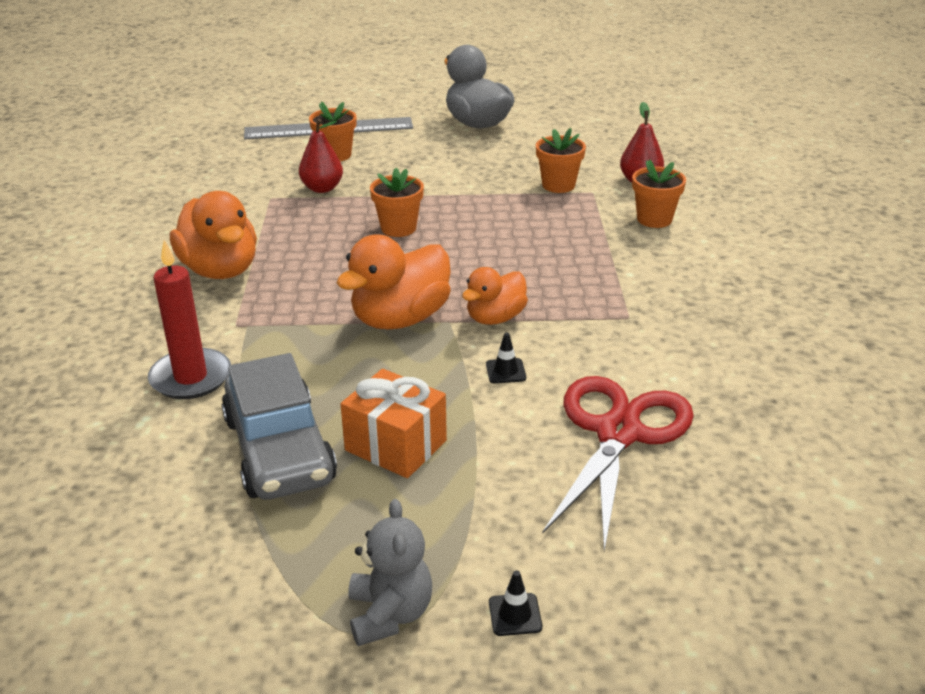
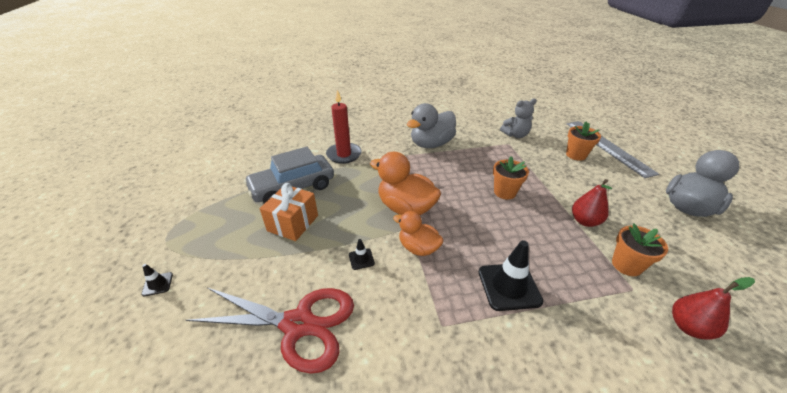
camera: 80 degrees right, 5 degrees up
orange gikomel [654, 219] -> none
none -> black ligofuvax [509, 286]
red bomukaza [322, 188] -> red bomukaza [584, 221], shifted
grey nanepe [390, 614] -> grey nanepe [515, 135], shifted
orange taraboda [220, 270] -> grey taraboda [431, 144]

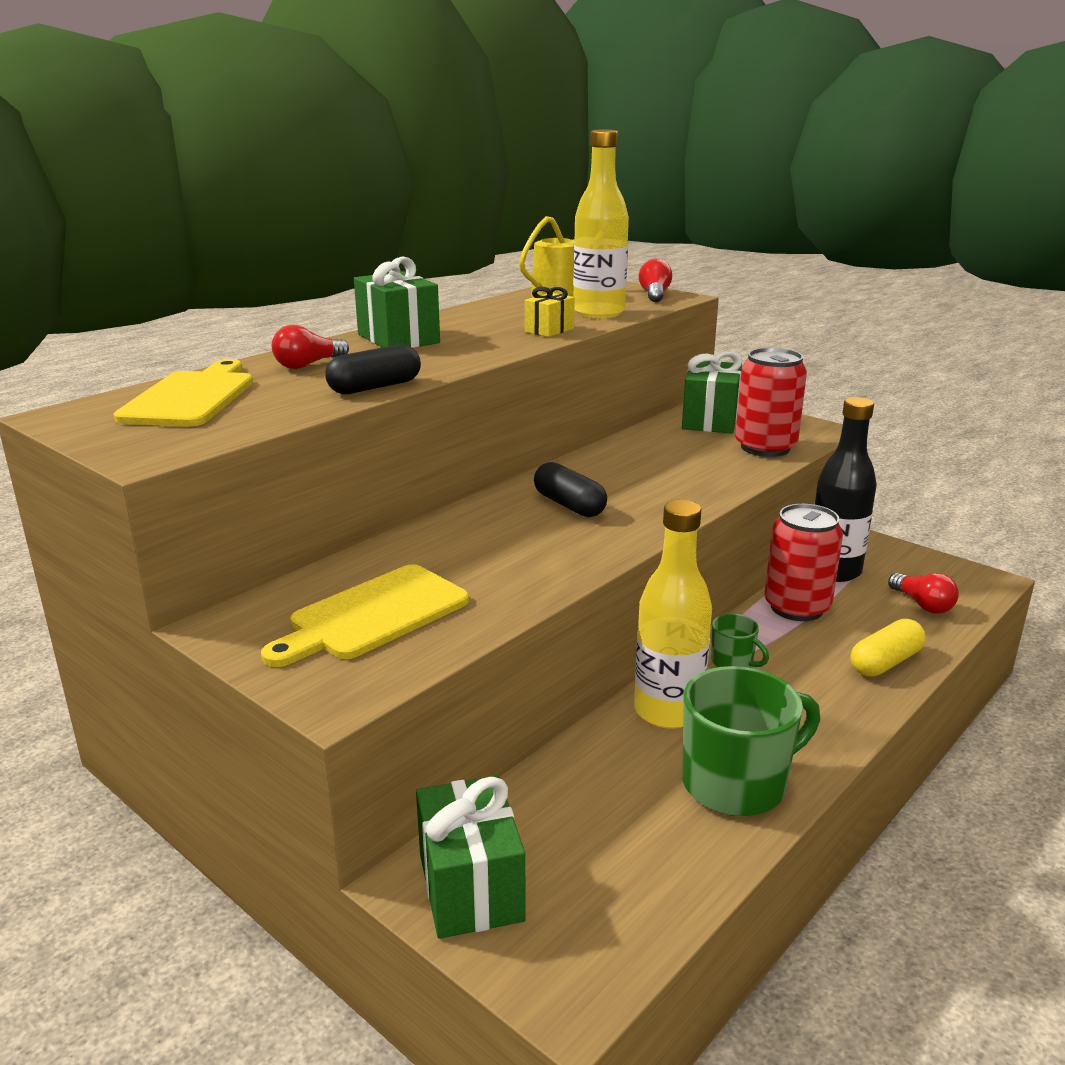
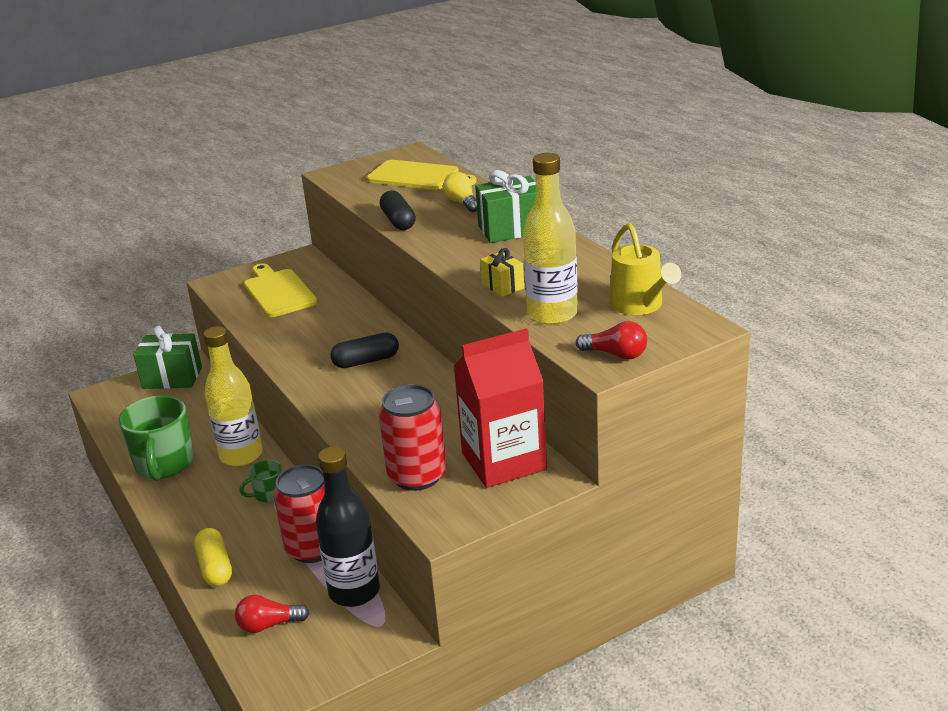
camera: 110 degrees right, 5 degrees up
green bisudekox [710, 420] -> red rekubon [503, 461]
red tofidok [308, 365] -> yellow tofidok [462, 202]

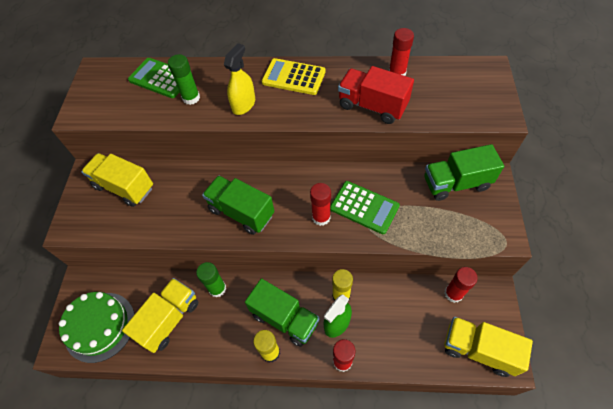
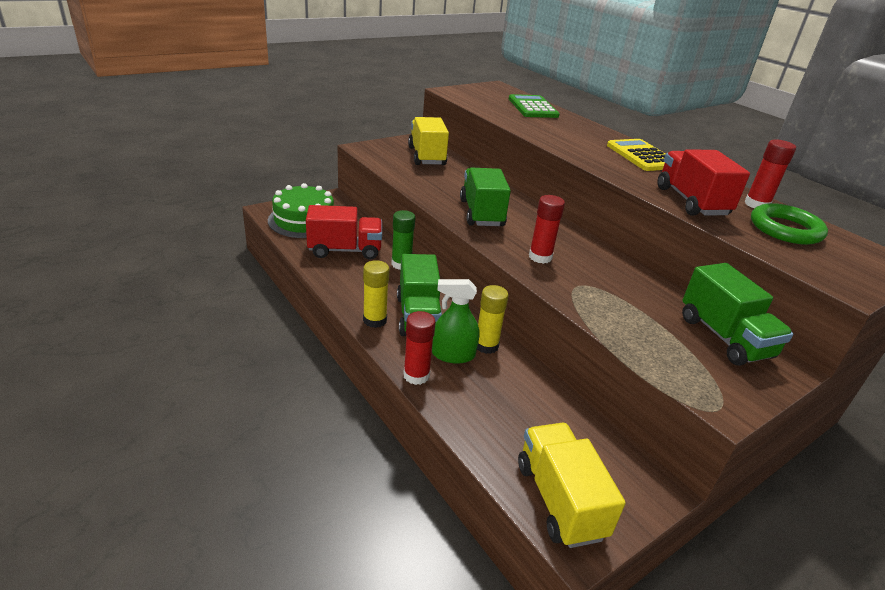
camera: 45 degrees right, 25 degrees down
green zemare [191, 98] -> none
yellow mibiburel [243, 104] -> none
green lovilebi [364, 207] -> none
red zemare [453, 293] -> none
none -> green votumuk [785, 229]
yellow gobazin [169, 319] -> red gobazin [345, 250]
green gobazin [456, 183] -> green gobazin [724, 337], 150 degrees counterclockwise

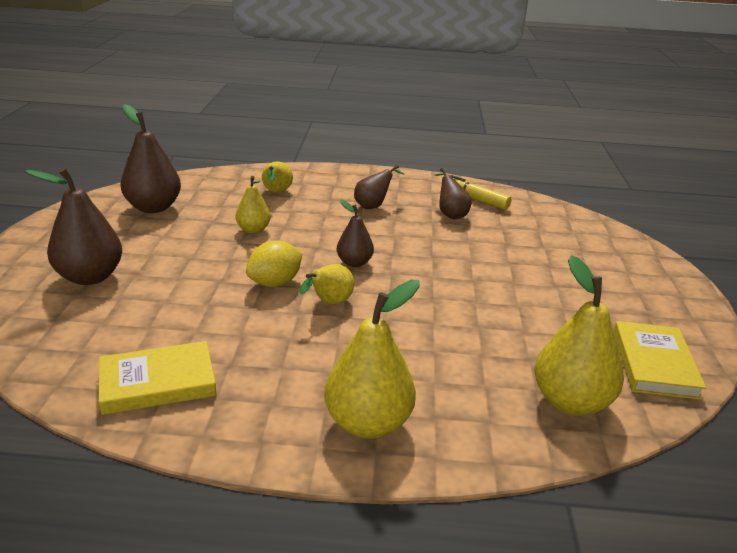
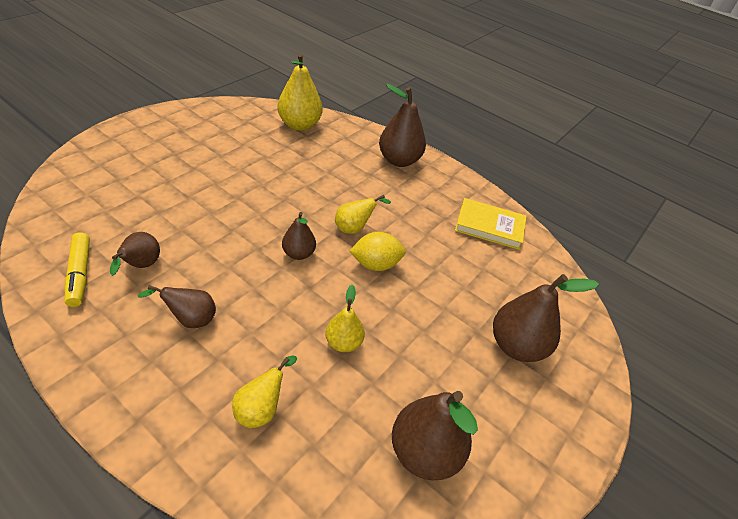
camera: 150 degrees left, 15 degrees up
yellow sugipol [654, 364] -> none
yellow bomukaza [368, 423] -> brown bomukaza [399, 160]

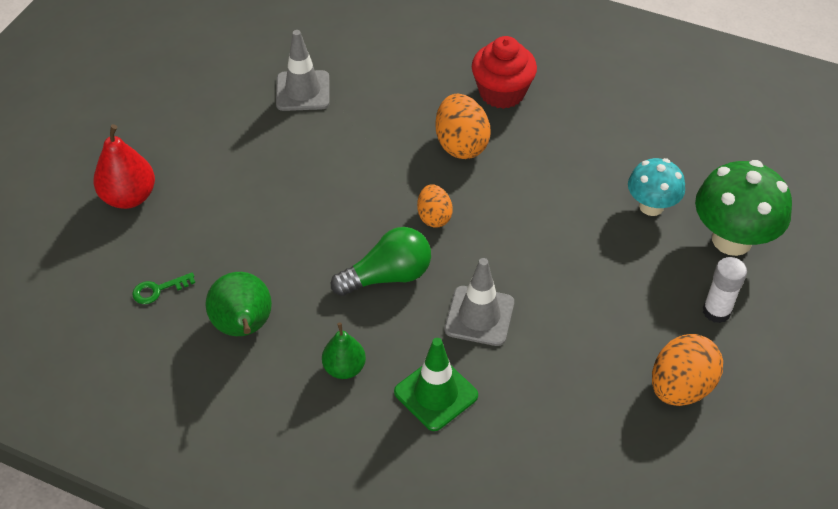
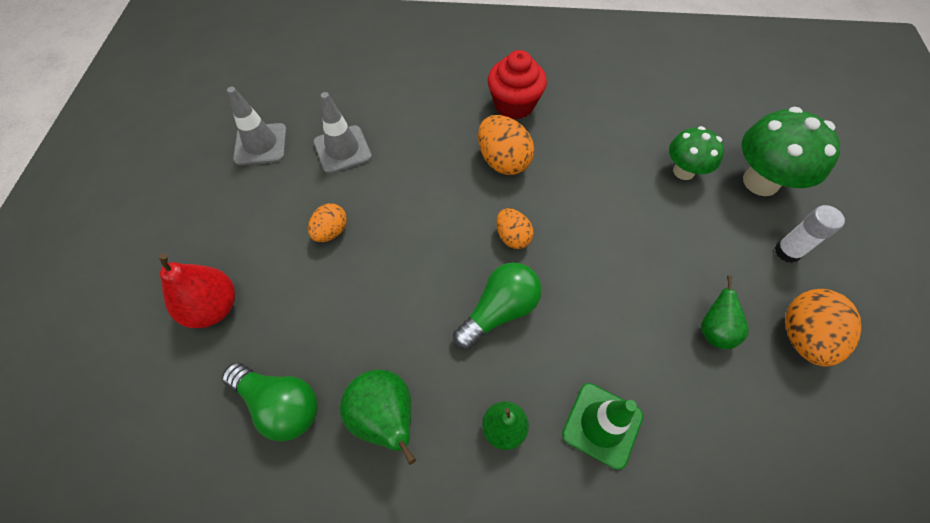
camera: 20 degrees left, 10 degrees up
none -> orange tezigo [331, 231]
none -> green bomukaza [714, 330]
grey ligofuvax [479, 316] -> grey ligofuvax [261, 144], shifted
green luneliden [158, 290] -> green tofidok [280, 404]
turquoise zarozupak [651, 206] -> green zarozupak [683, 171]

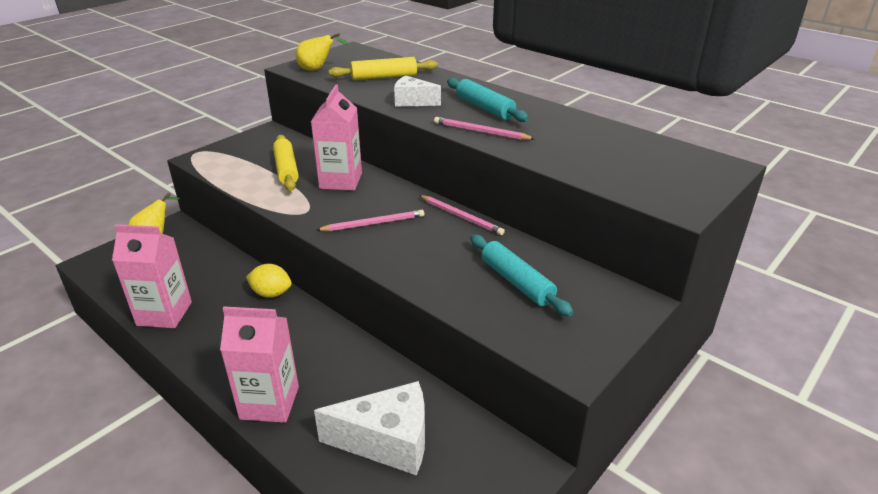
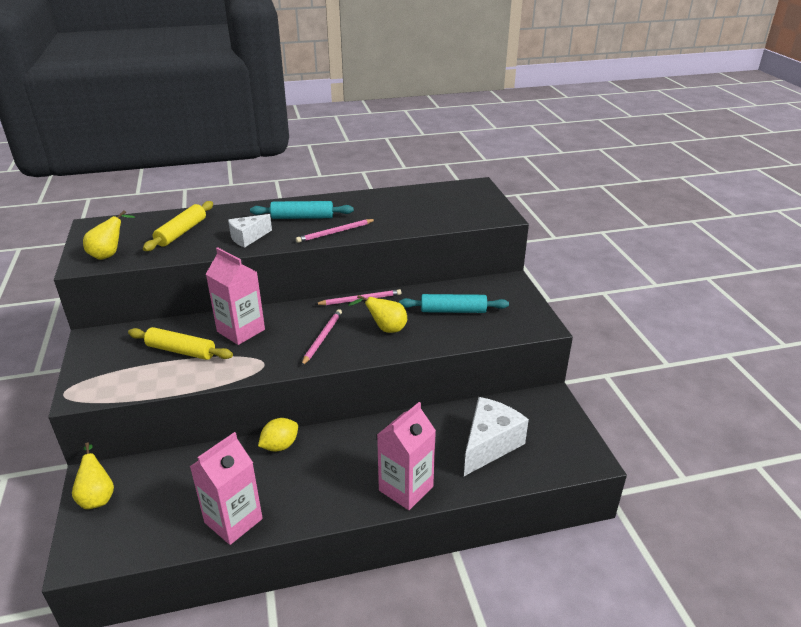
camera: 55 degrees left, 0 degrees up
none -> yellow bomukaza [385, 329]

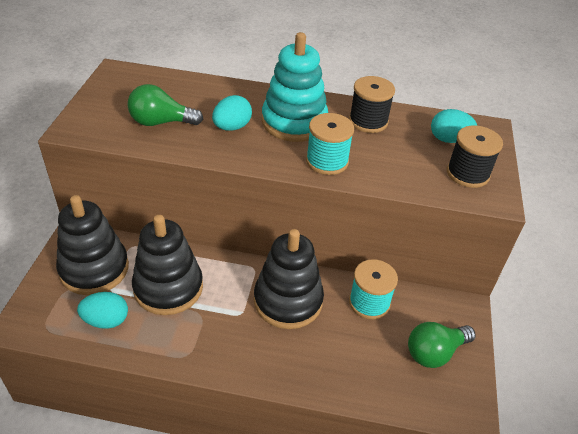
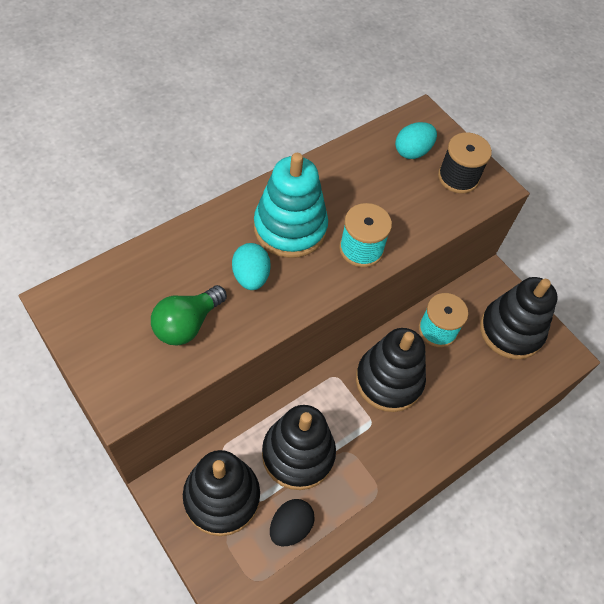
camera: 50 degrees left, 15 degrees up
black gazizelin [368, 121] -> none
green tofidok [434, 352] -> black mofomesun [511, 331]
turquoise tezigo [106, 320] -> black tezigo [290, 527]

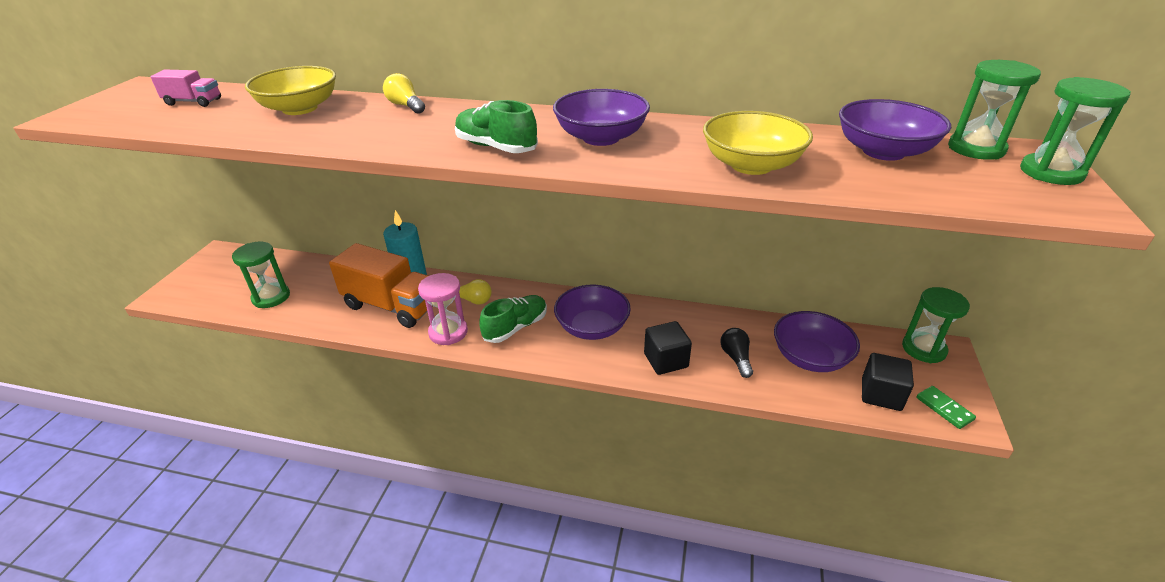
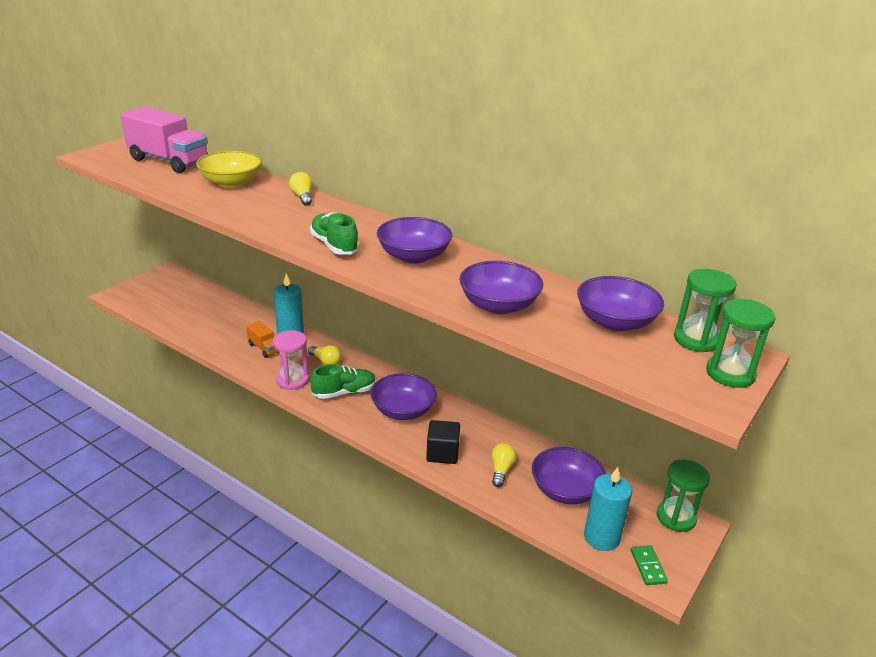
camera: 20 degrees right, 5 degrees down
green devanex [271, 297] -> none
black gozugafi [881, 394] -> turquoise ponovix [601, 537]
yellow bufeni [751, 165] -> purple bufeni [498, 305]
black tofidok [736, 358] -> yellow tofidok [501, 470]
pink gobazin [193, 102] -> pink gobazin [169, 161], x2.07
orange gobazin [392, 306] -> orange gobazin [264, 348], x0.48

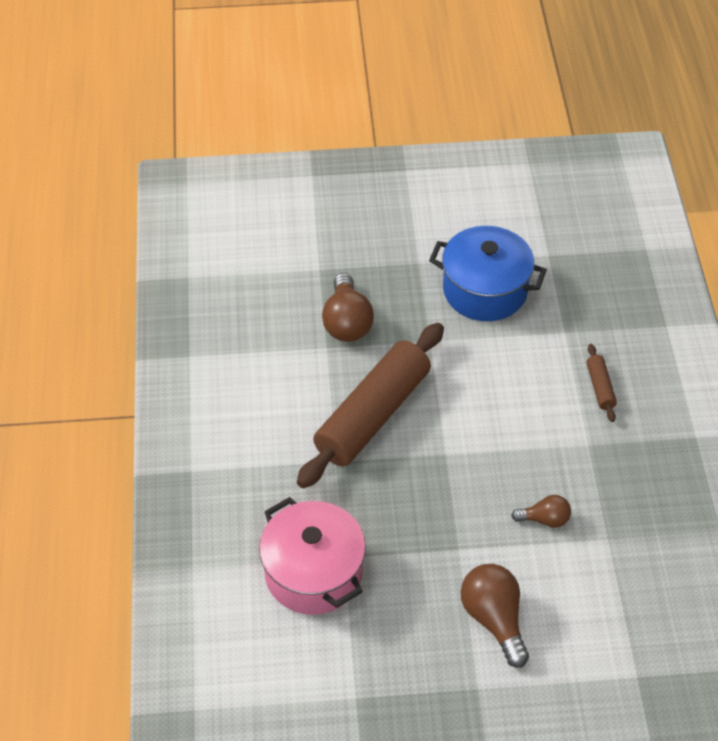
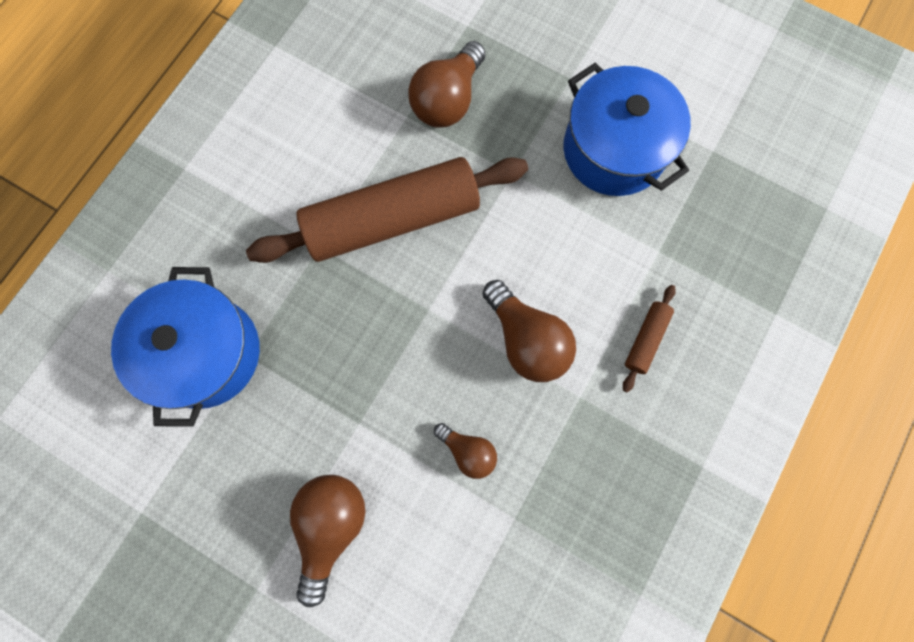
camera: 35 degrees right, 25 degrees up
none -> brown tofidok [526, 340]
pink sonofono [313, 573] -> blue sonofono [206, 353]

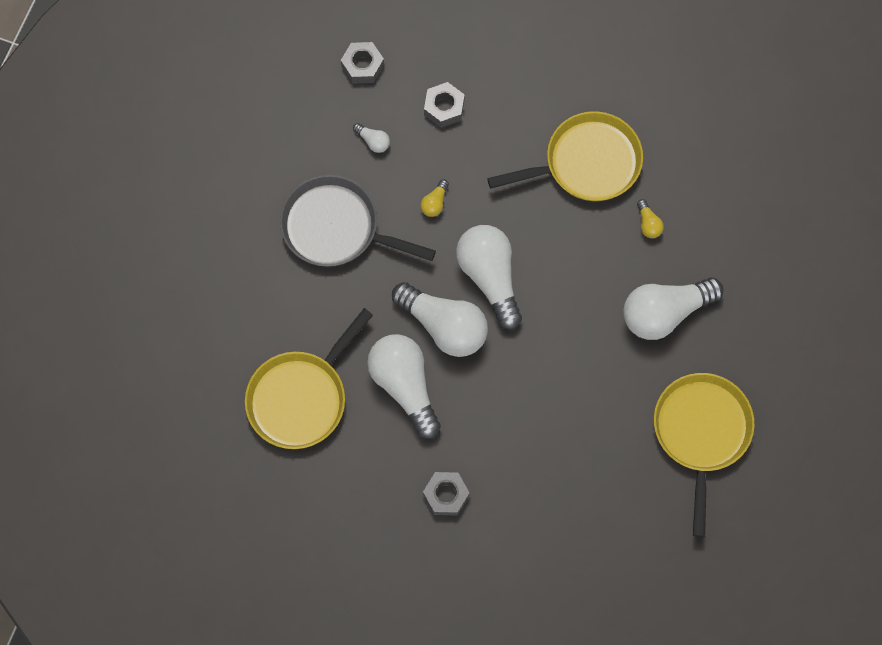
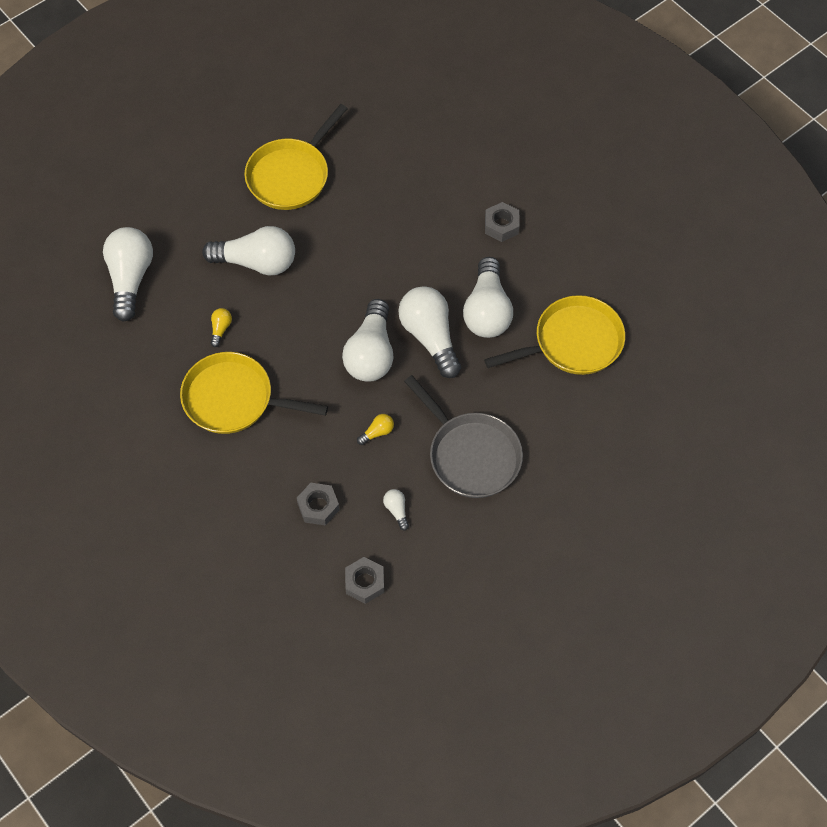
camera: 150 degrees left, 10 degrees down
none -> white tofidok [130, 278]

